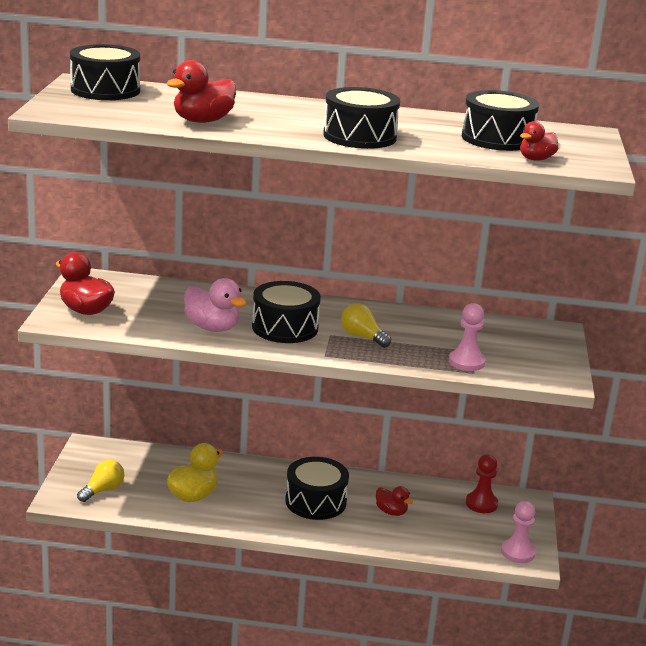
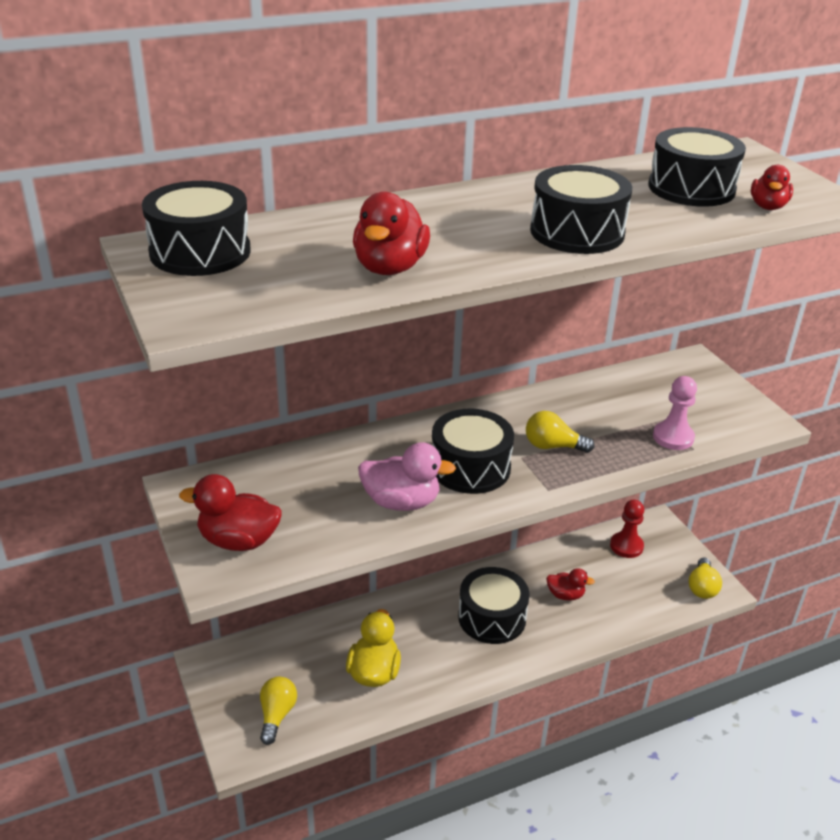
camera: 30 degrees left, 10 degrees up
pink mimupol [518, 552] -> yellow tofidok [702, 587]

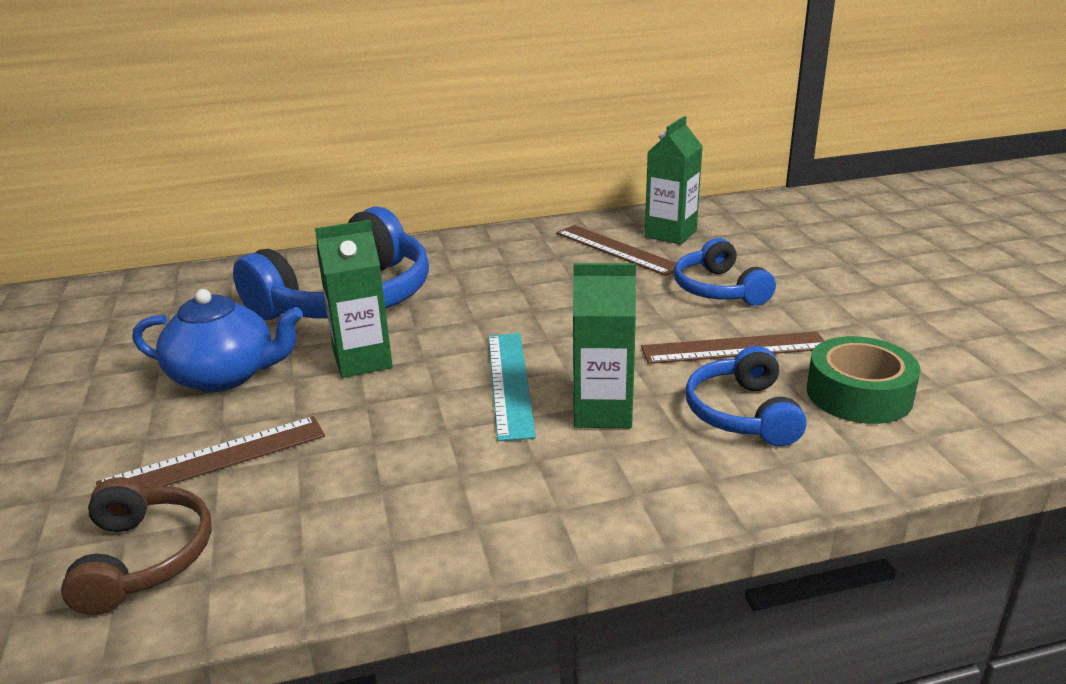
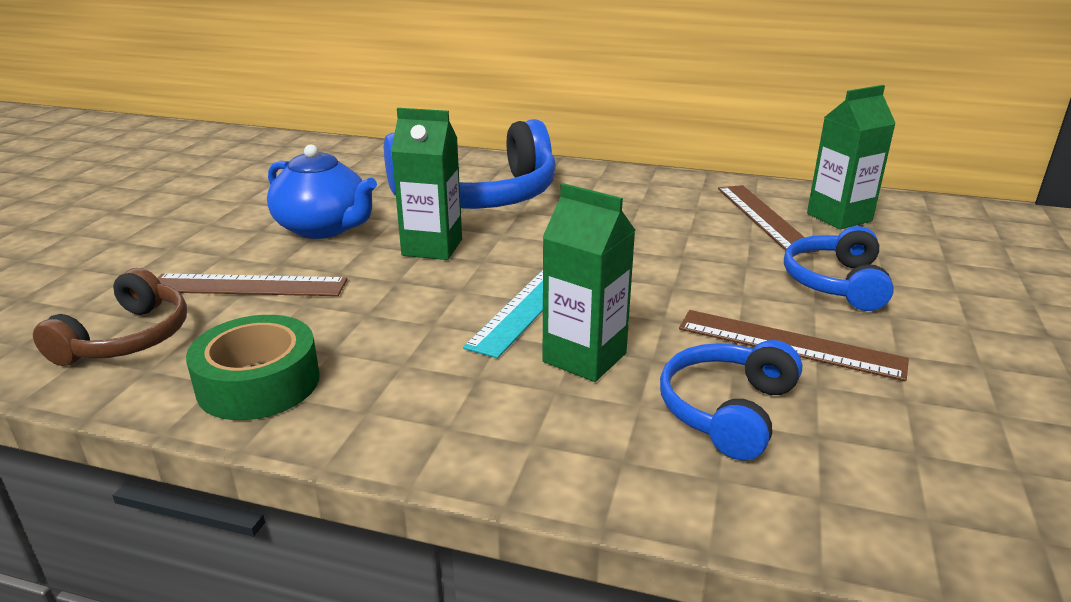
camera: 30 degrees right, 0 degrees up
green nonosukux [859, 394] -> green nonosukux [258, 383], shifted

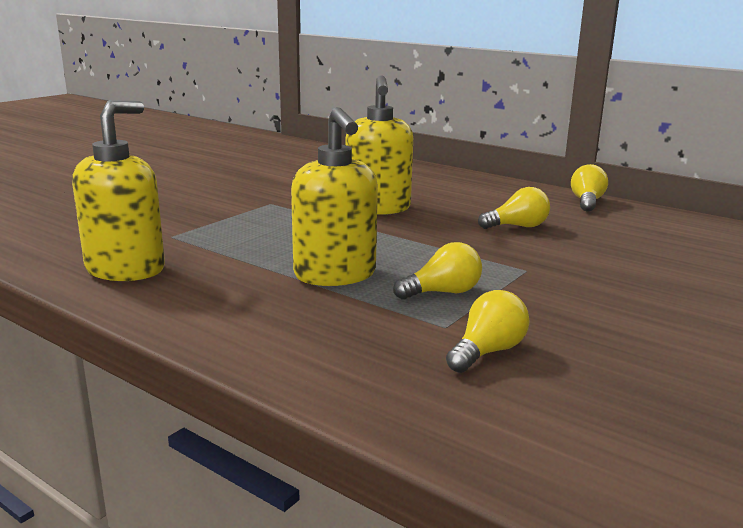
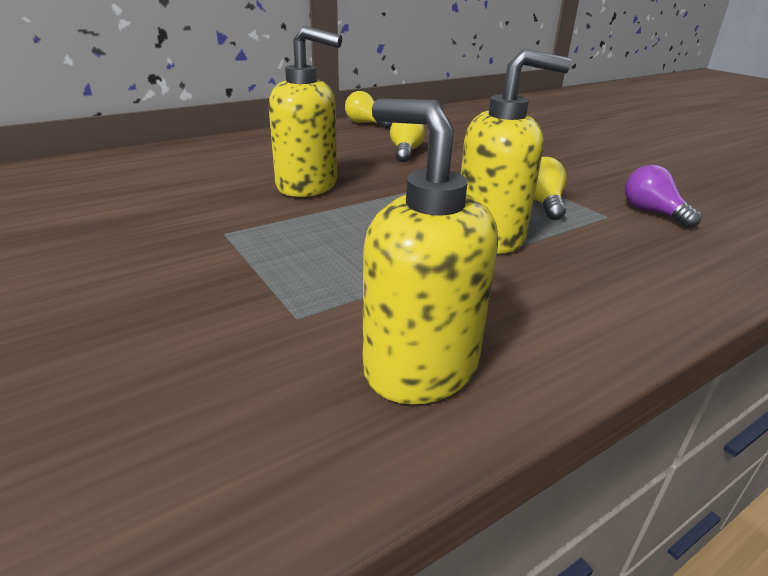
camera: 70 degrees left, 10 degrees up
yellow tofidok [487, 352] -> purple tofidok [652, 212]

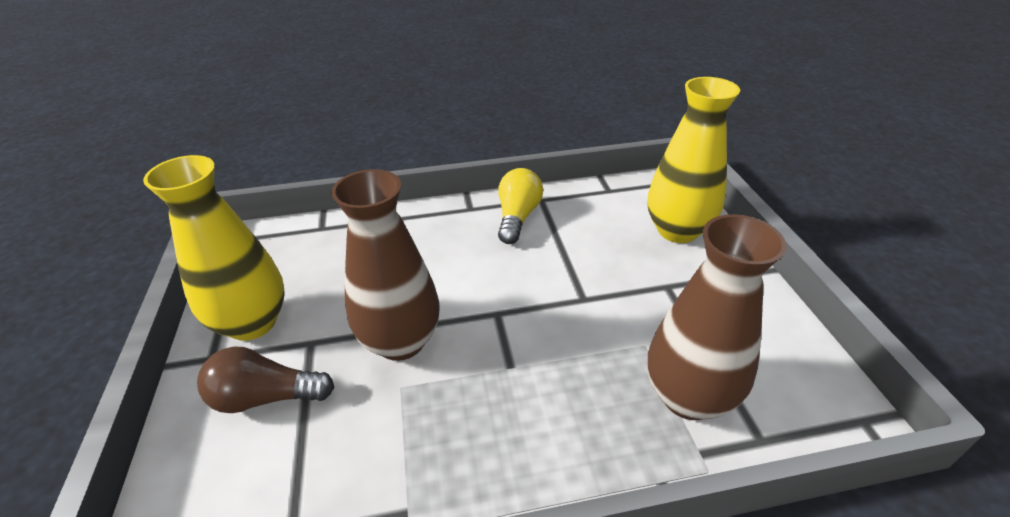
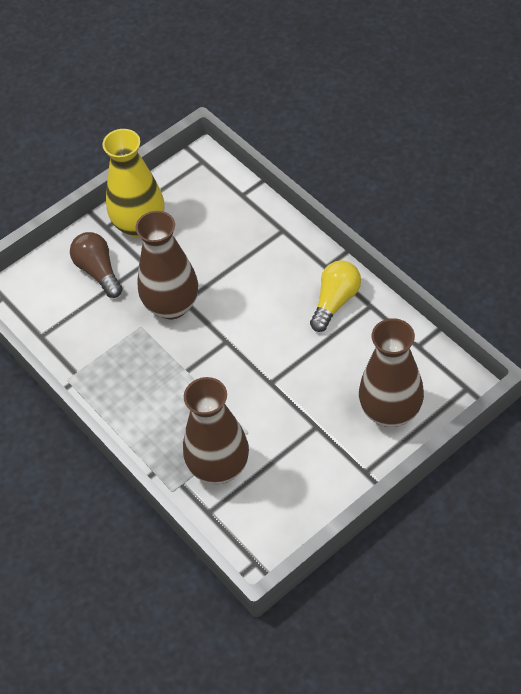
camera: 65 degrees right, 15 degrees up
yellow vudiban [677, 230] -> brown vudiban [390, 412]
yellow tofidok [517, 217] -> yellow tofidok [335, 302], 45 degrees counterclockwise

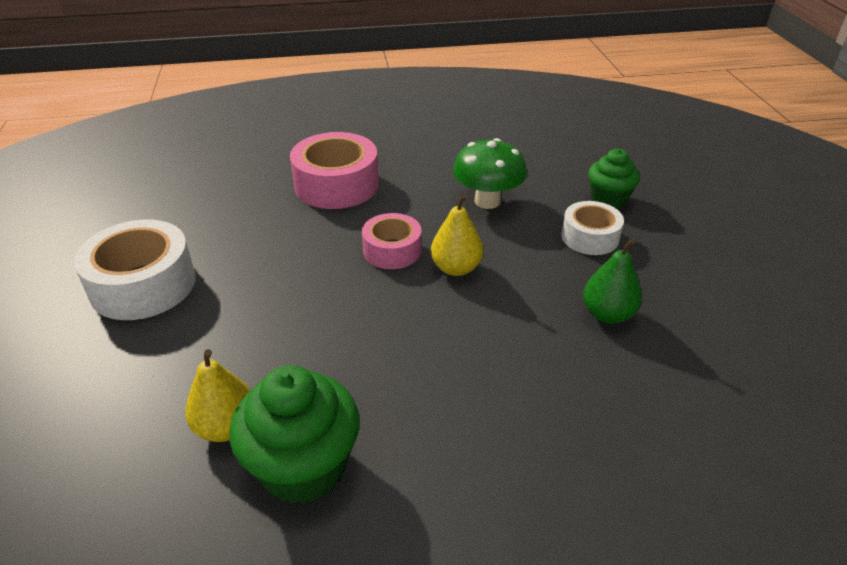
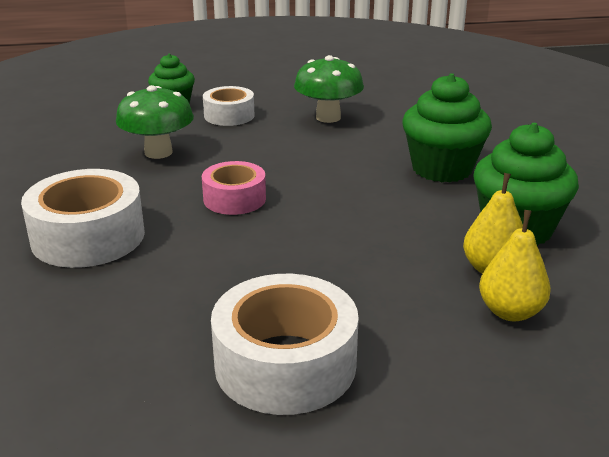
camera: 90 degrees left, 10 degrees down
none -> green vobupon [442, 169]
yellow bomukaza [456, 268] -> yellow bomukaza [510, 312], shifted
green bomukaza [607, 314] -> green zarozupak [328, 117]
pink nonosukux [336, 185] -> white nonosukux [88, 236]

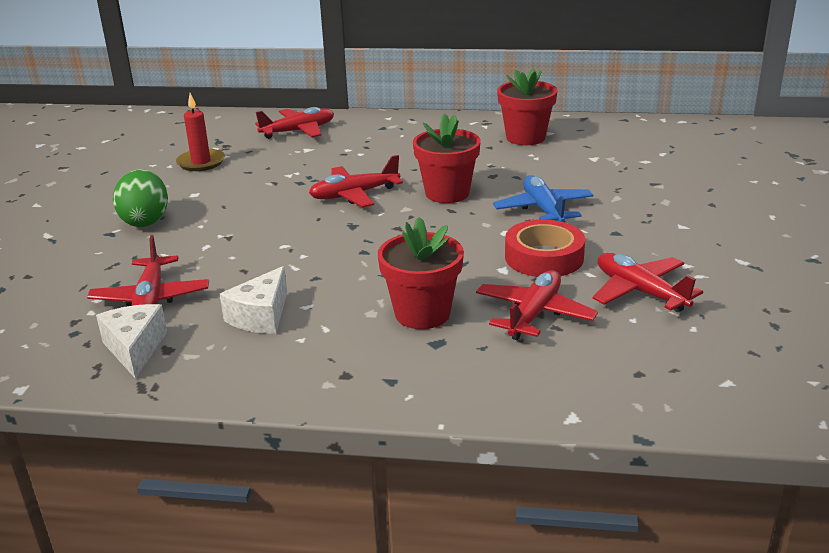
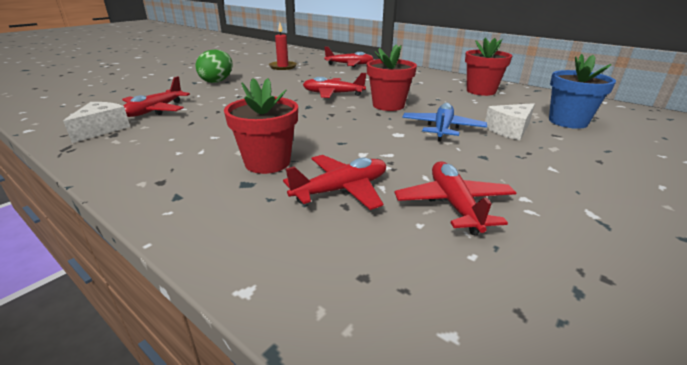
camera: 30 degrees right, 0 degrees up
red nonosukux [544, 257] -> none
none -> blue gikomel [567, 122]
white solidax [261, 316] -> white solidax [510, 130], shifted

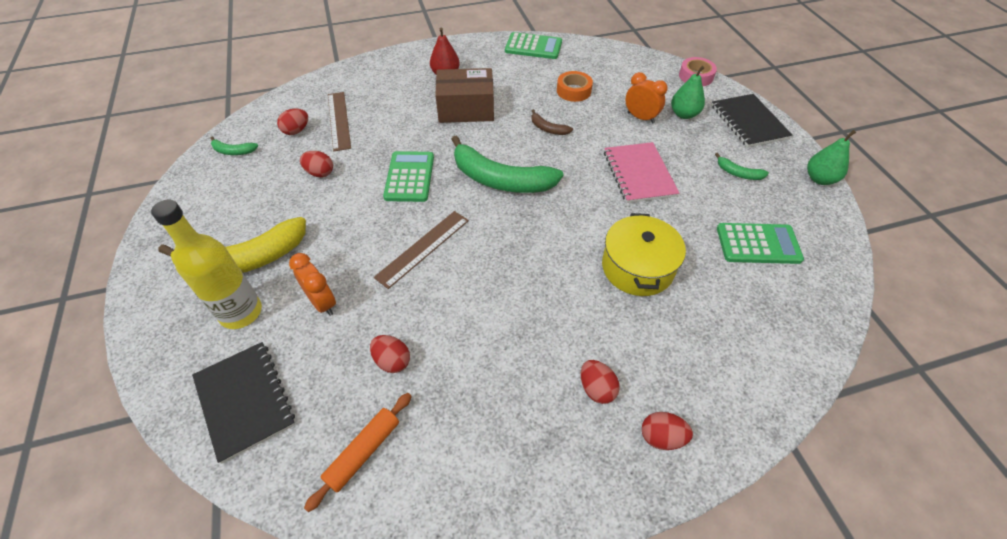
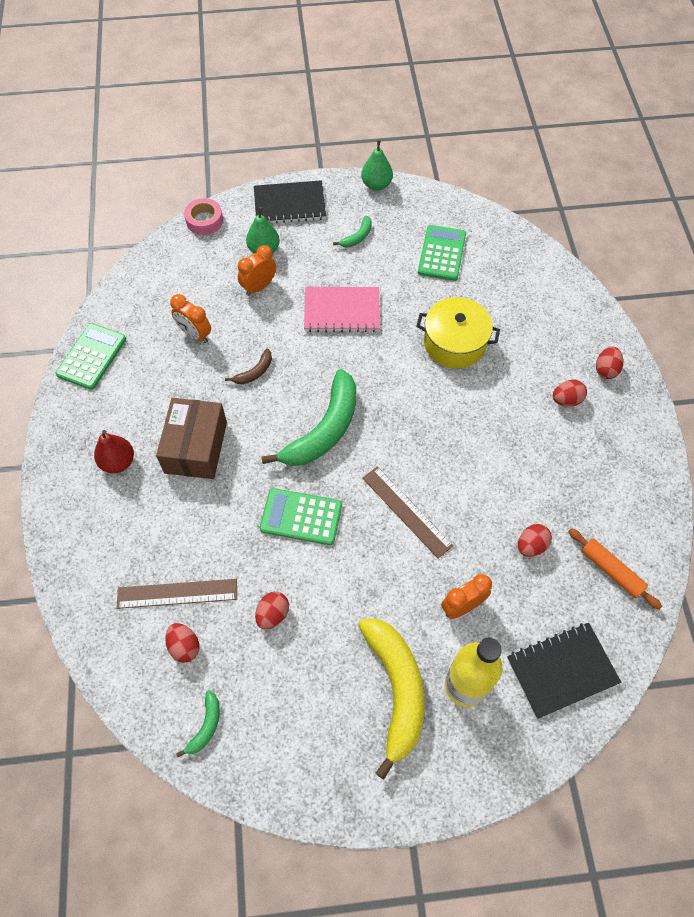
camera: 80 degrees left, 10 degrees up
orange nonosukux [573, 91] -> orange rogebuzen [195, 334]

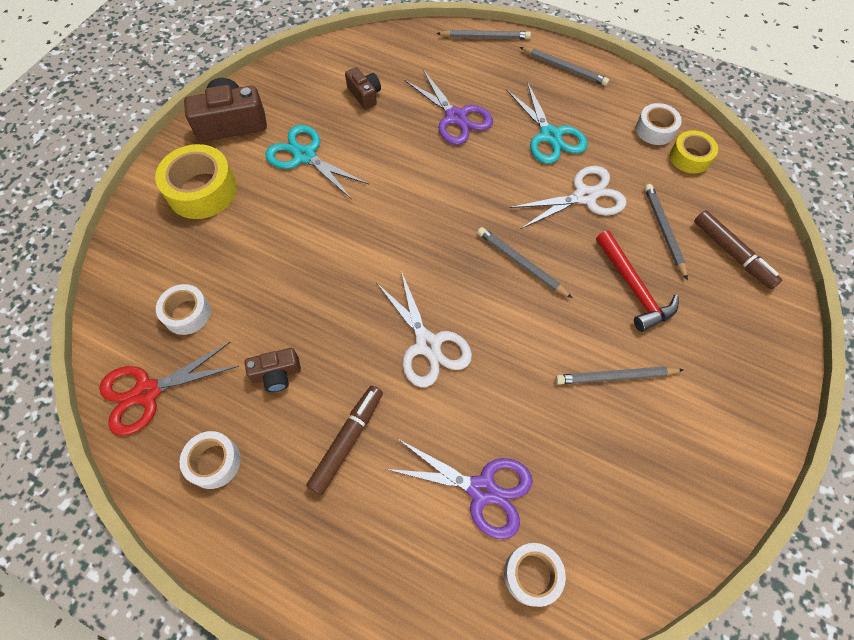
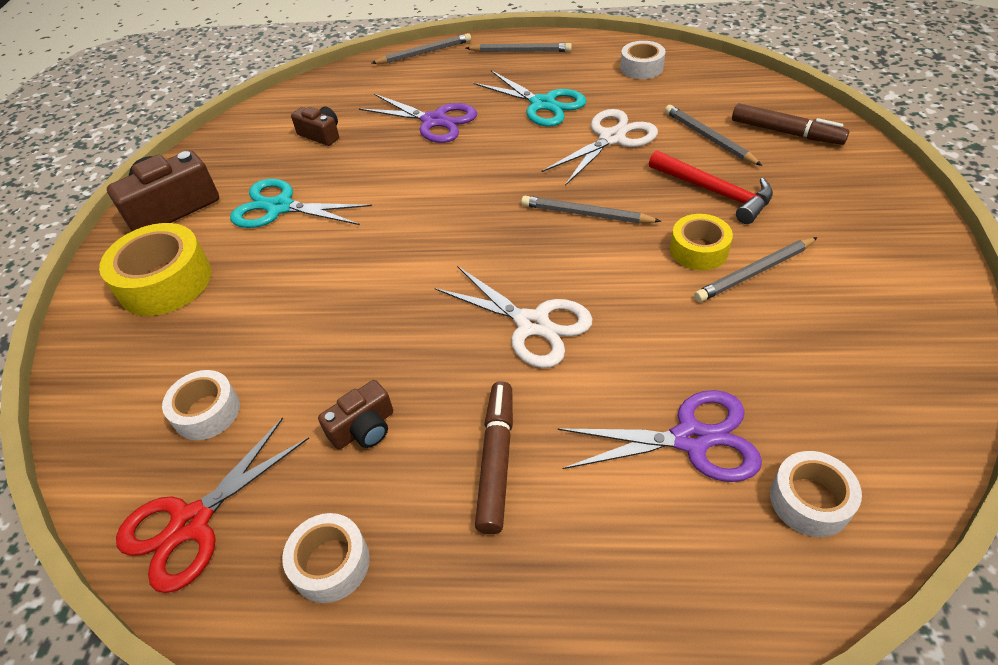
camera: 20 degrees left, 15 degrees down
yellow nonosukux [690, 157] -> yellow nonosukux [698, 250], shifted

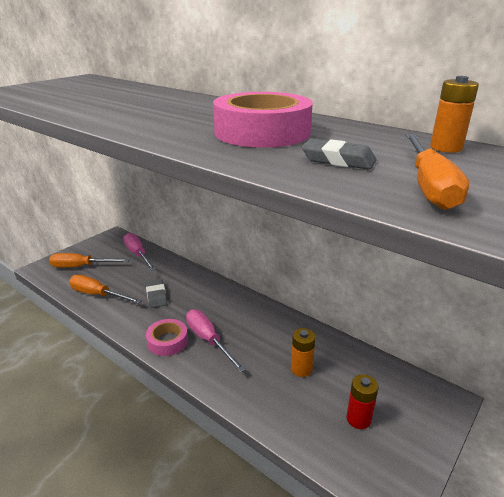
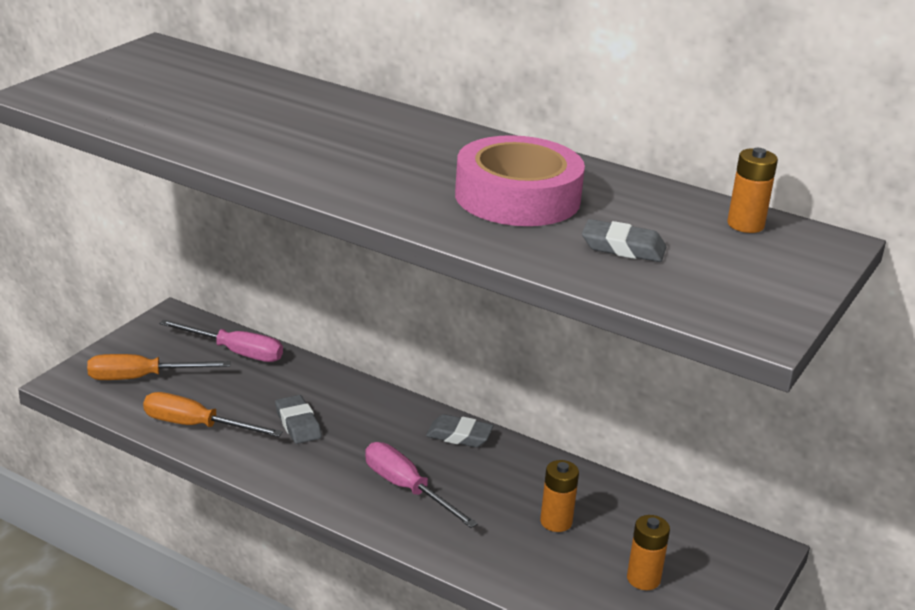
camera: 10 degrees left, 0 degrees up
pink nonosukux [167, 341] -> none
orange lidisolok [429, 186] -> none
none -> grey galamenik [459, 435]
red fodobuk [358, 419] -> orange fodobuk [643, 579]
pink lidisolok [138, 254] -> pink lidisolok [235, 352], 150 degrees clockwise

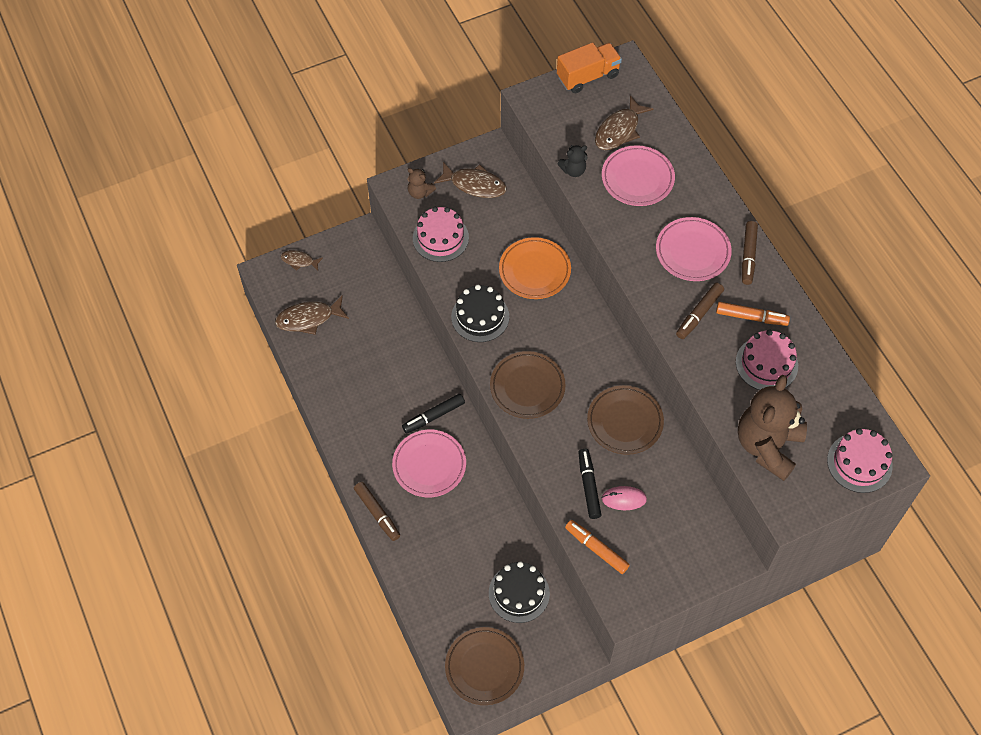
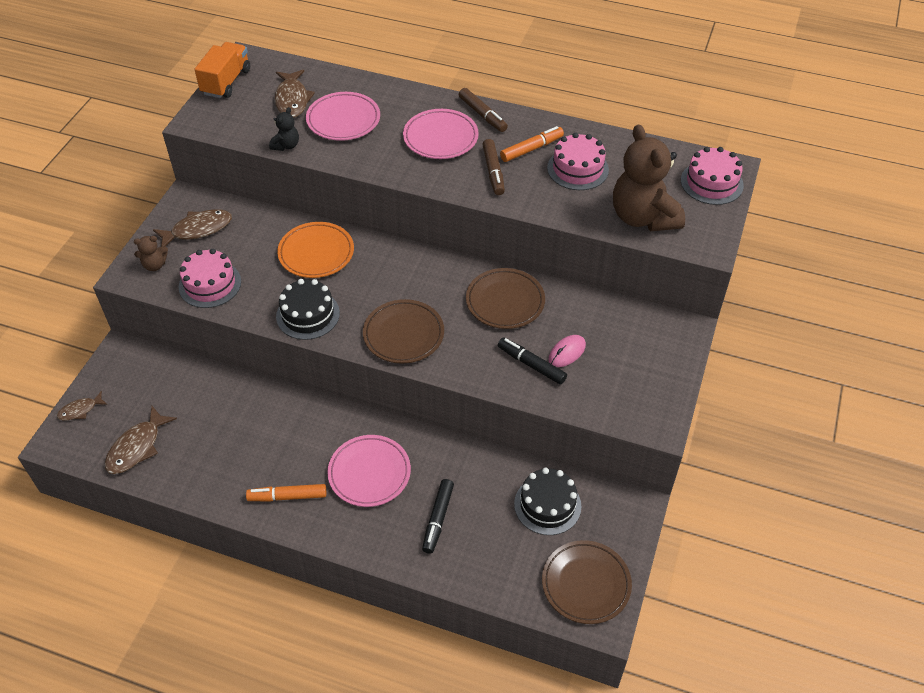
camera: 45 degrees left, 10 degrees down
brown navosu [377, 513] -> none
black navosu [433, 416] -> black navosu [438, 519], shifted
orange navosu [596, 549] -> orange navosu [287, 496], shifted

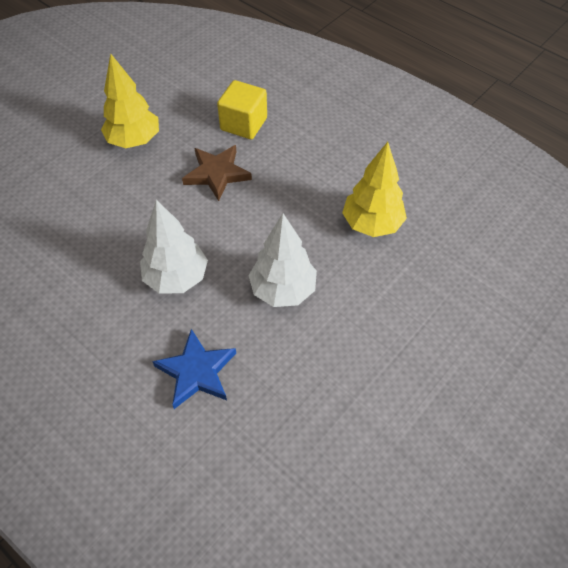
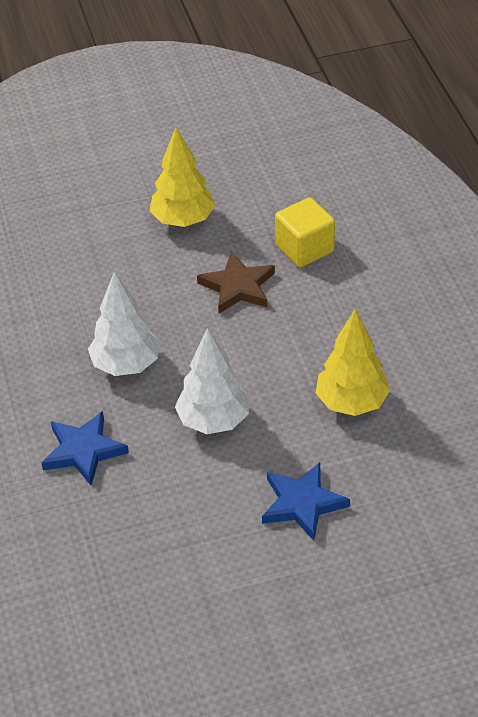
camera: 35 degrees right, 10 degrees down
none -> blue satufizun [302, 503]

